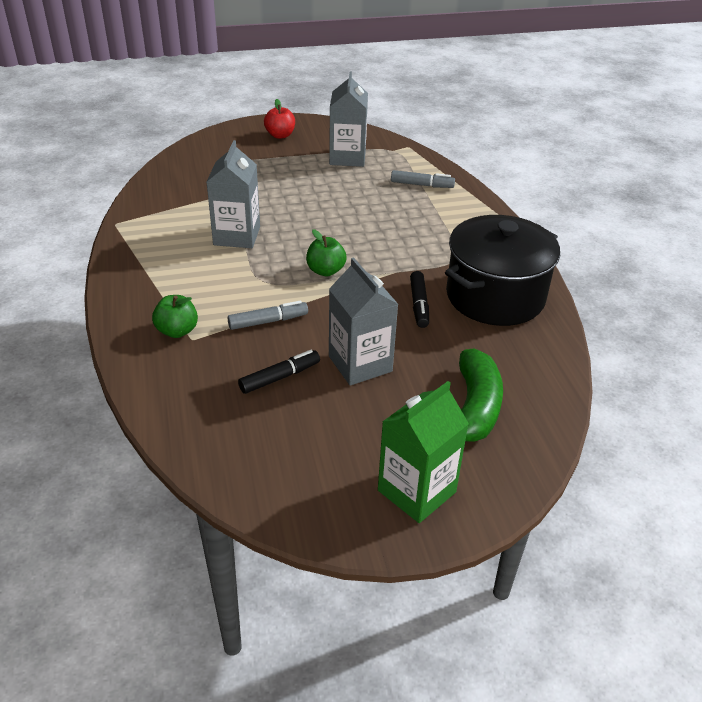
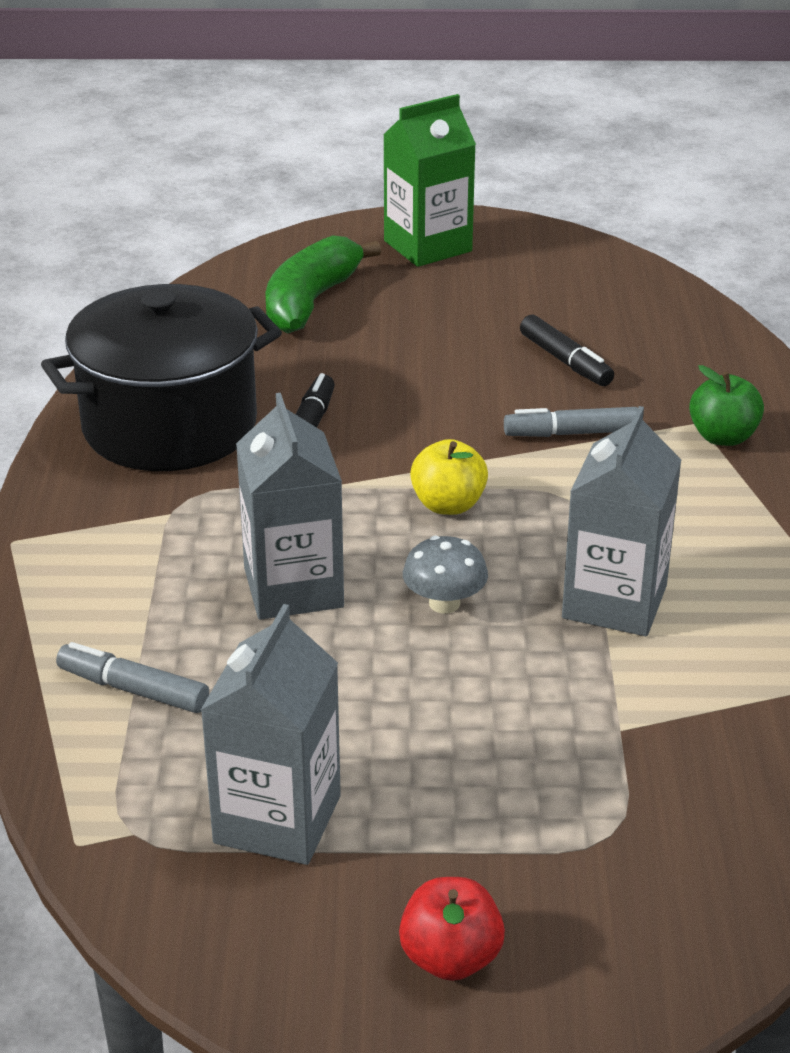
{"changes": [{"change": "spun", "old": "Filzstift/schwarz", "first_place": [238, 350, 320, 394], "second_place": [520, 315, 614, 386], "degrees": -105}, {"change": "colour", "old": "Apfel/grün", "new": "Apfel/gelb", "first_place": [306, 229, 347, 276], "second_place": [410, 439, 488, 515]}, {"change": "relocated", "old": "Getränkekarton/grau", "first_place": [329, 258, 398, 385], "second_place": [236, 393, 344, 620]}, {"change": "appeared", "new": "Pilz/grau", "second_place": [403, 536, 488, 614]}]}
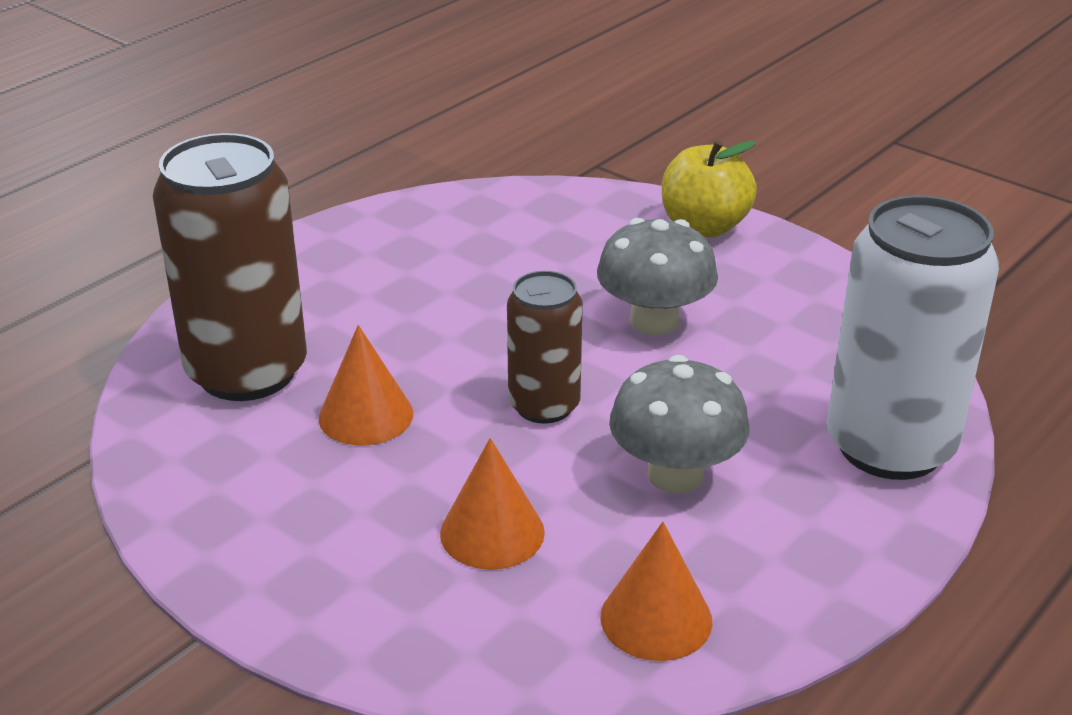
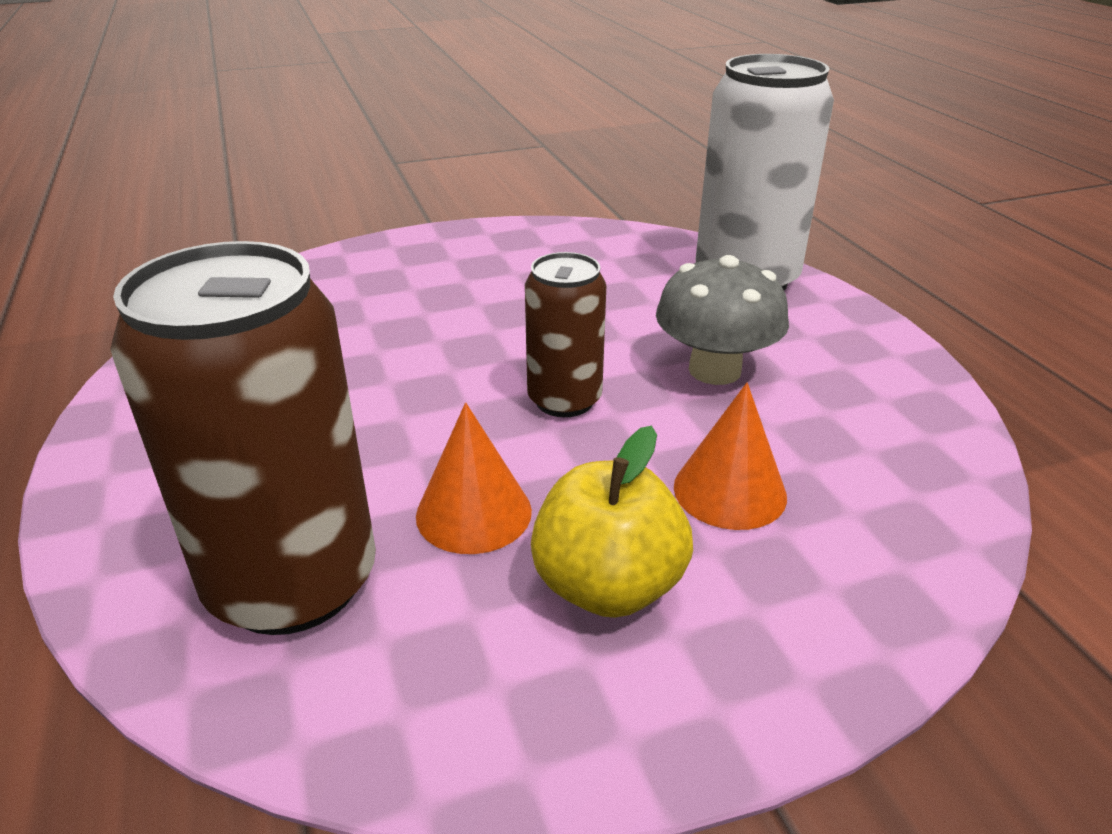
{"changes": [{"change": "missing", "old": "Pilz/grau", "first_place": [597, 218, 718, 335]}, {"change": "missing", "old": "Kegel/orange", "first_place": [600, 522, 712, 661]}, {"change": "relocated", "old": "Apfel/gelb", "first_place": [662, 140, 757, 237], "second_place": [531, 426, 693, 618]}]}
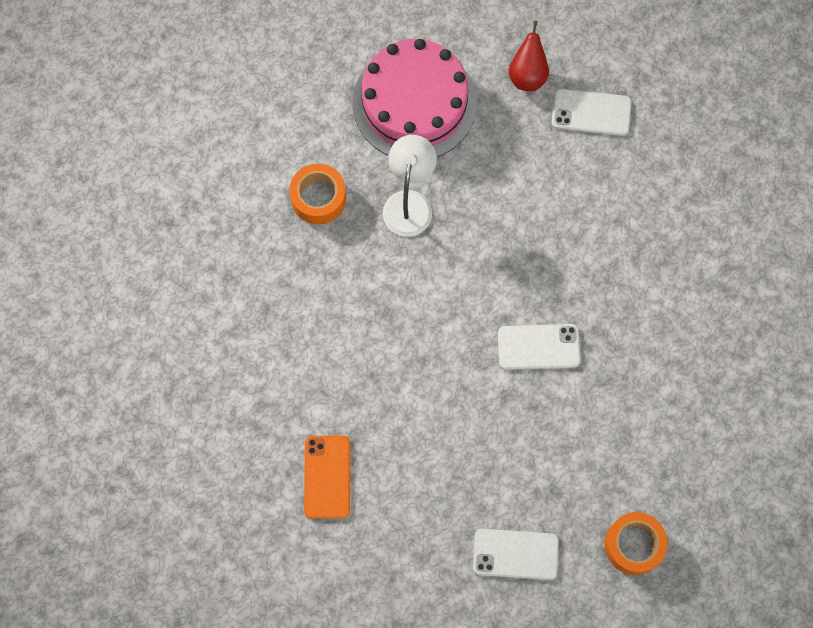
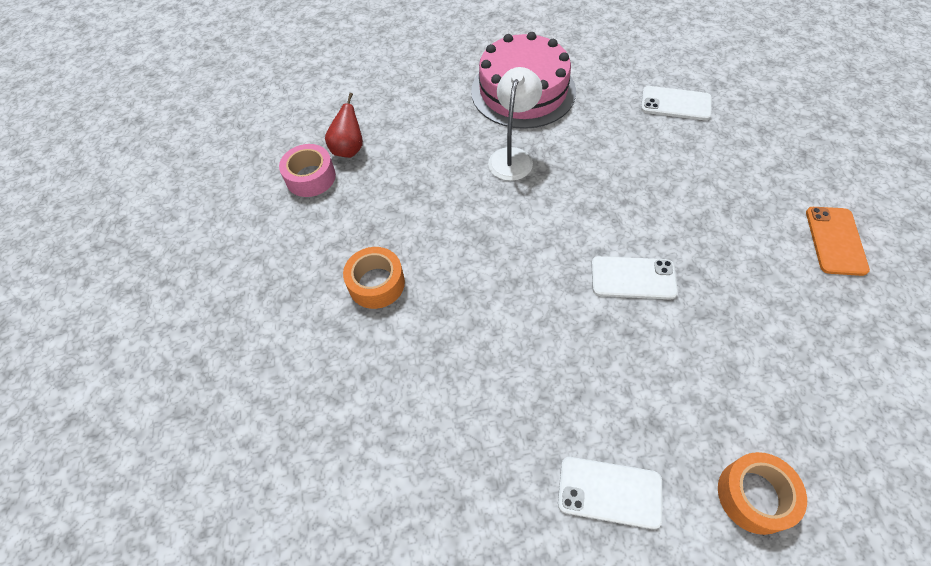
{"changes": [{"change": "relocated", "old": "Klebeband/orange", "first_place": [289, 164, 346, 224], "second_place": [343, 247, 405, 309]}, {"change": "relocated", "old": "Handy/orange", "first_place": [304, 436, 350, 519], "second_place": [806, 207, 870, 276]}, {"change": "relocated", "old": "Birne/rot", "first_place": [508, 21, 549, 91], "second_place": [325, 93, 363, 158]}, {"change": "appeared", "new": "Klebeband/rosa", "second_place": [279, 144, 336, 197]}]}
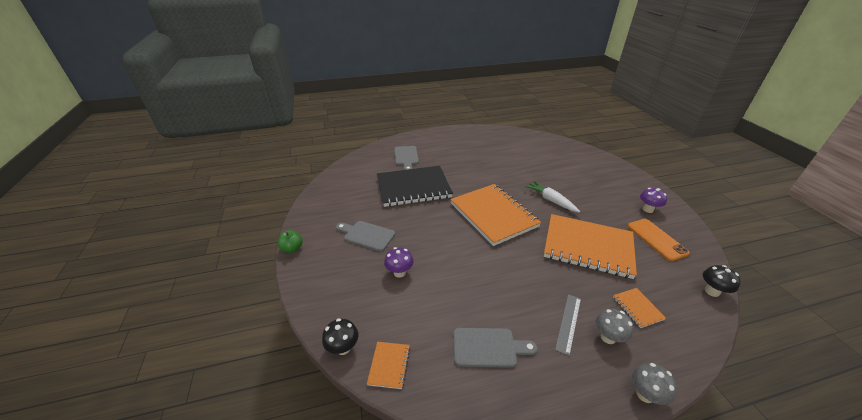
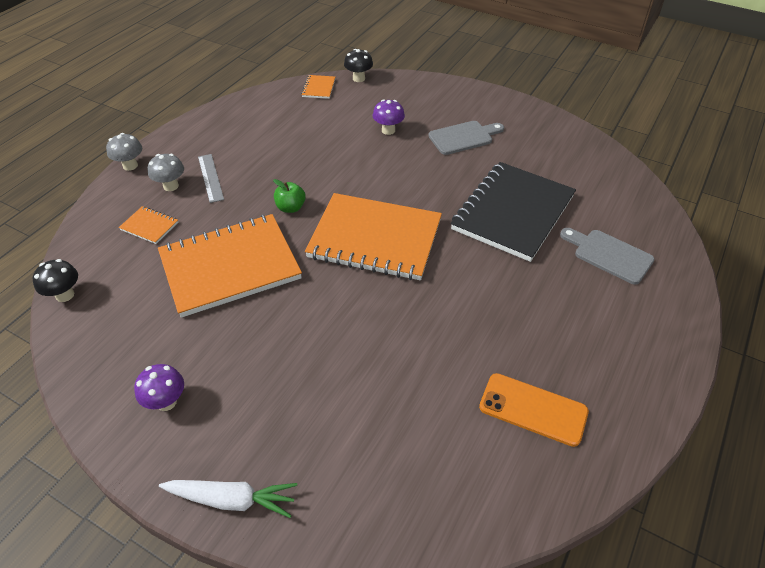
{"changes": [{"change": "relocated", "old": "Apfel/grün", "first_place": [278, 230, 303, 253], "second_place": [273, 179, 306, 213]}, {"change": "spun", "old": "Notizbuch/orange", "first_place": [367, 342, 410, 389], "second_place": [301, 75, 335, 99], "degrees": 45}, {"change": "missing", "old": "Schneidebrett/grau", "first_place": [453, 328, 537, 368]}, {"change": "relocated", "old": "Karotte/weiß", "first_place": [525, 181, 580, 213], "second_place": [159, 480, 297, 518]}, {"change": "relocated", "old": "Handy/orange", "first_place": [627, 219, 690, 261], "second_place": [479, 373, 589, 447]}]}
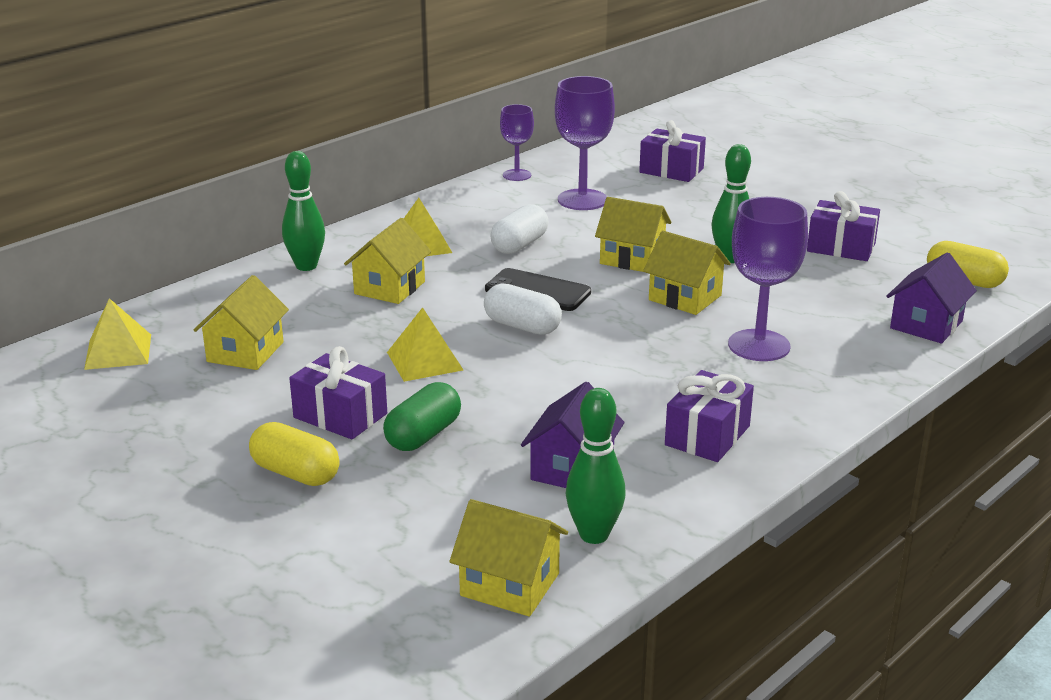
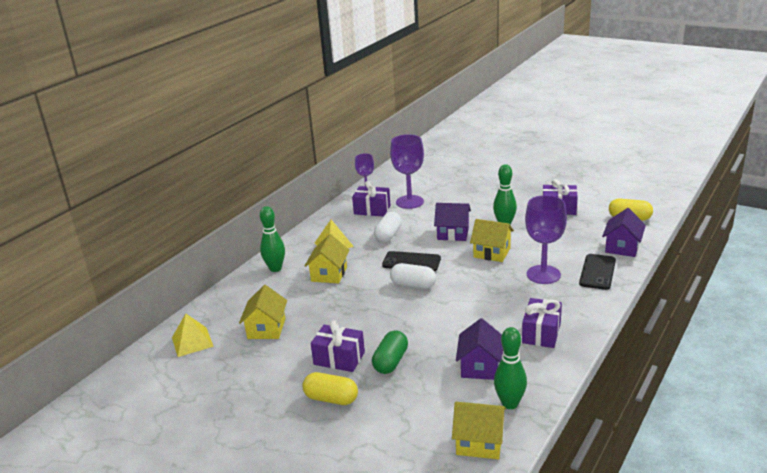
{"changes": [{"change": "missing", "old": "Pyramide/gelb", "first_place": [387, 307, 463, 382]}, {"change": "colour", "old": "Haus/gelb", "new": "Haus/lila", "first_place": [595, 197, 672, 272], "second_place": [434, 203, 471, 241]}, {"change": "relocated", "old": "Geschenk/lila", "first_place": [639, 120, 706, 182], "second_place": [352, 181, 390, 216]}, {"change": "appeared", "new": "Handy/schwarz", "second_place": [579, 254, 616, 290]}]}
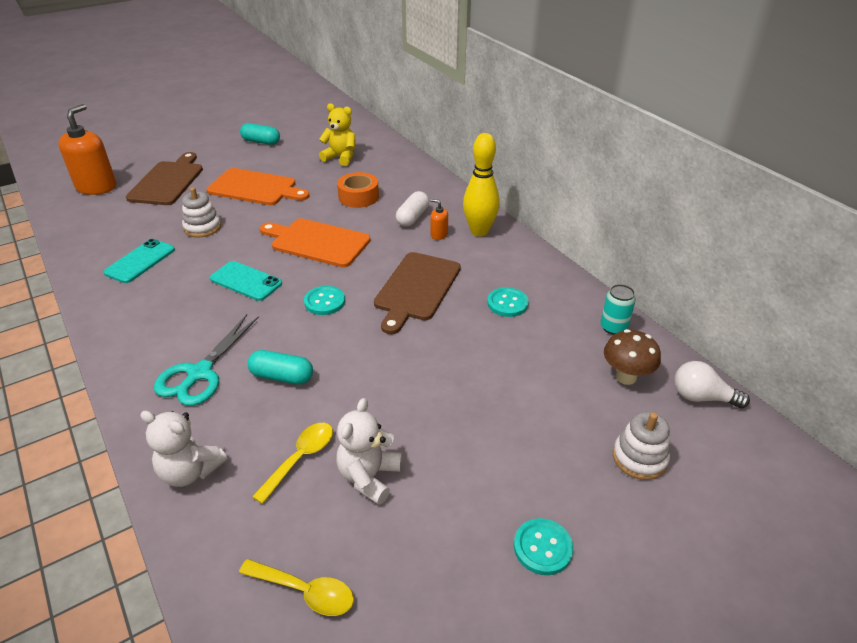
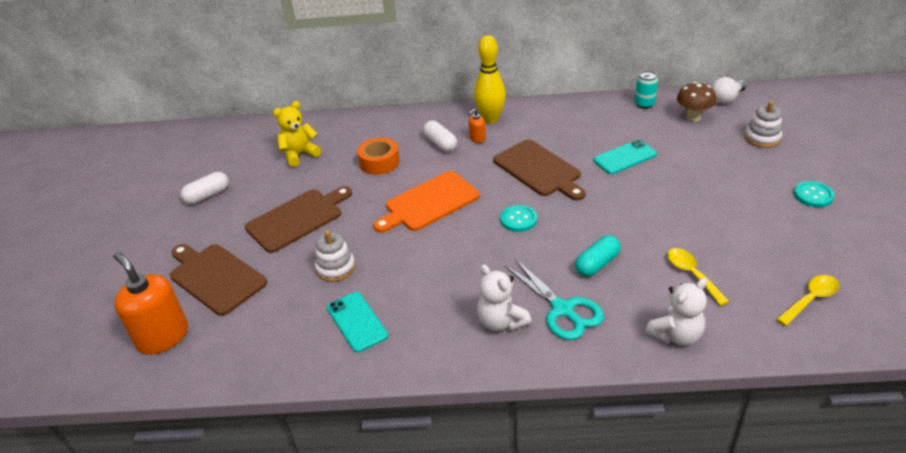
{"changes": [{"change": "colour", "old": "Schneidebrett/orange", "new": "Schneidebrett/braun", "first_place": [207, 168, 310, 205], "second_place": [245, 186, 352, 253]}, {"change": "relocated", "old": "Handy/türkis", "first_place": [210, 261, 282, 301], "second_place": [593, 140, 657, 174]}, {"change": "colour", "old": "Kapsel/türkis", "new": "Kapsel/weiß", "first_place": [240, 123, 280, 145], "second_place": [180, 172, 229, 204]}, {"change": "relocated", "old": "Teddybär/weiß", "first_place": [336, 398, 402, 505], "second_place": [477, 264, 531, 331]}, {"change": "missing", "old": "Knopf/türkis", "first_place": [487, 287, 529, 317]}]}
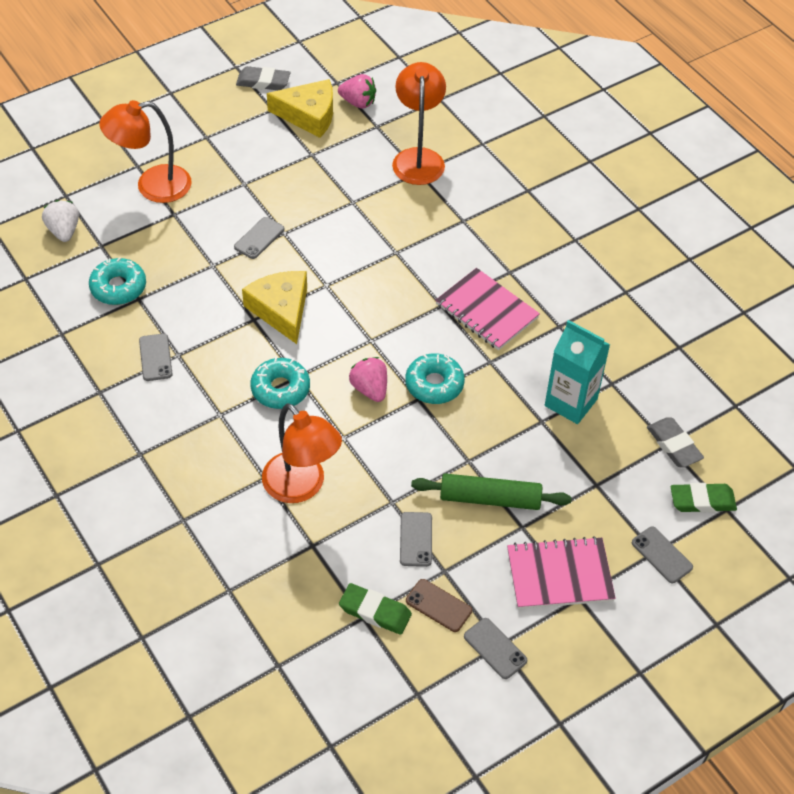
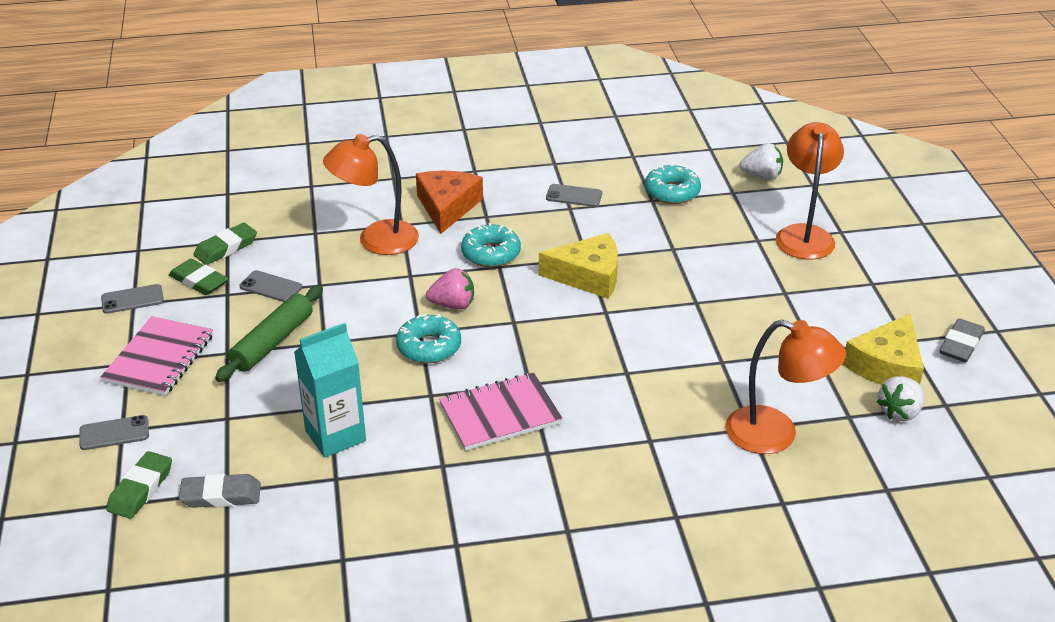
{"changes": [{"change": "missing", "old": "Handy/grau", "first_place": [234, 217, 284, 259]}, {"change": "colour", "old": "Erdbeere/rosa", "new": "Erdbeere/weiß", "first_place": [338, 74, 376, 109], "second_place": [877, 376, 924, 421]}, {"change": "exchanged", "old": "Handy/braun", "new": "Radiergummi/grün", "first_place": [406, 579, 472, 632], "second_place": [169, 259, 229, 295]}, {"change": "appeared", "new": "Käse/orange", "second_place": [416, 170, 483, 234]}]}
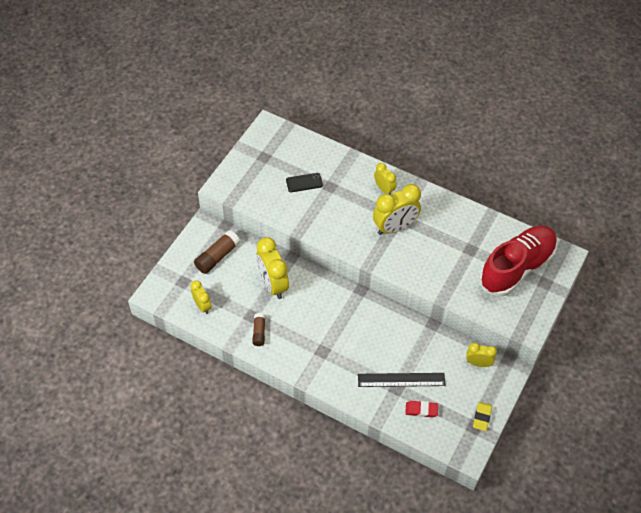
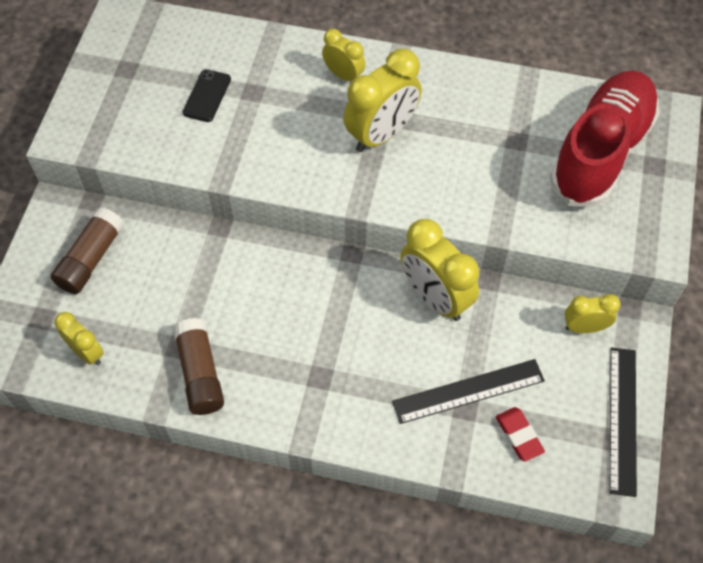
{"changes": [{"change": "size", "old": "Klebestift/braun", "first_place": [252, 313, 266, 346], "second_place": [173, 318, 224, 415], "factor": 1.6}, {"change": "relocated", "old": "Wecker/gelb", "first_place": [256, 237, 289, 299], "second_place": [401, 219, 479, 321]}, {"change": "spun", "old": "Handy/schwarz", "first_place": [286, 173, 323, 192], "second_place": [183, 69, 231, 122], "degrees": -45}, {"change": "spun", "old": "Radiergummi/rot", "first_place": [405, 401, 438, 417], "second_place": [496, 407, 545, 462], "degrees": 75}, {"change": "exchanged", "old": "Radiergummi/gelb", "new": "Lineal/schwarz", "first_place": [473, 402, 492, 431], "second_place": [610, 348, 637, 497]}]}
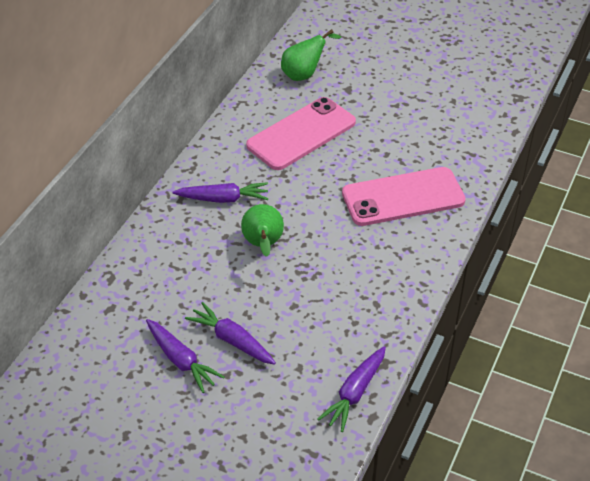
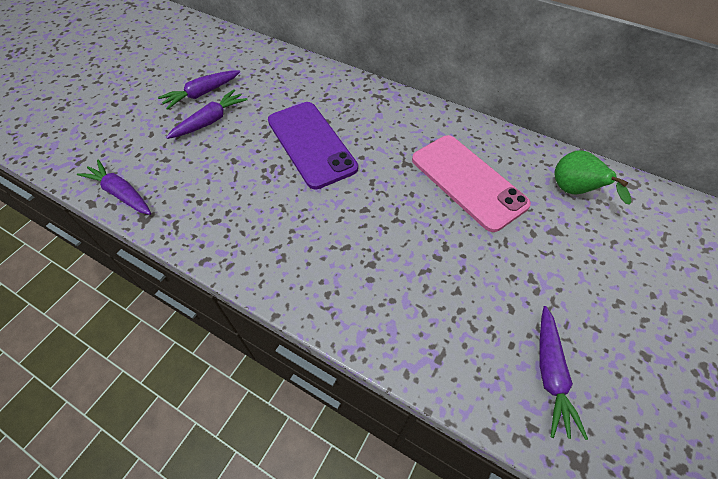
{"changes": [{"change": "relocated", "old": "Karotte/lila", "first_place": [172, 182, 268, 203], "second_place": [540, 306, 588, 440]}, {"change": "exchanged", "old": "Birne/grün", "new": "Handy/lila", "first_place": [241, 204, 284, 257], "second_place": [268, 102, 358, 190]}, {"change": "missing", "old": "Handy/rosa", "first_place": [342, 167, 466, 226]}]}
